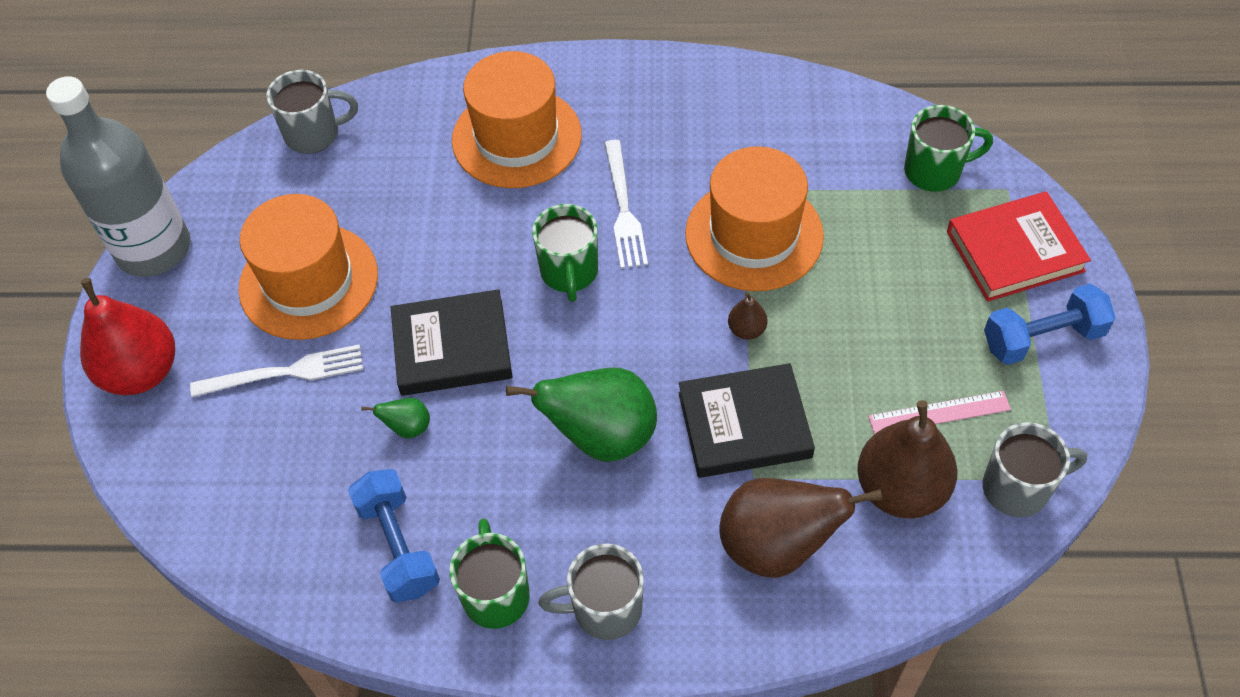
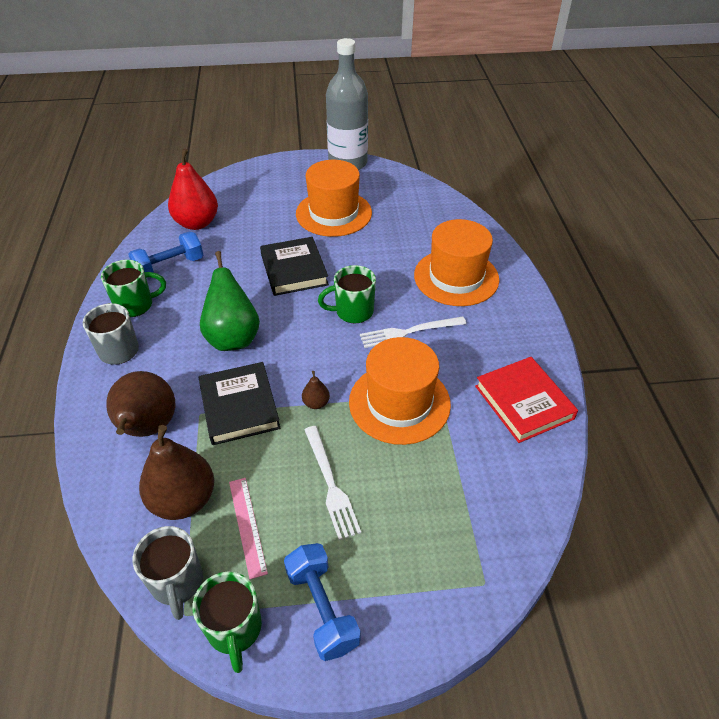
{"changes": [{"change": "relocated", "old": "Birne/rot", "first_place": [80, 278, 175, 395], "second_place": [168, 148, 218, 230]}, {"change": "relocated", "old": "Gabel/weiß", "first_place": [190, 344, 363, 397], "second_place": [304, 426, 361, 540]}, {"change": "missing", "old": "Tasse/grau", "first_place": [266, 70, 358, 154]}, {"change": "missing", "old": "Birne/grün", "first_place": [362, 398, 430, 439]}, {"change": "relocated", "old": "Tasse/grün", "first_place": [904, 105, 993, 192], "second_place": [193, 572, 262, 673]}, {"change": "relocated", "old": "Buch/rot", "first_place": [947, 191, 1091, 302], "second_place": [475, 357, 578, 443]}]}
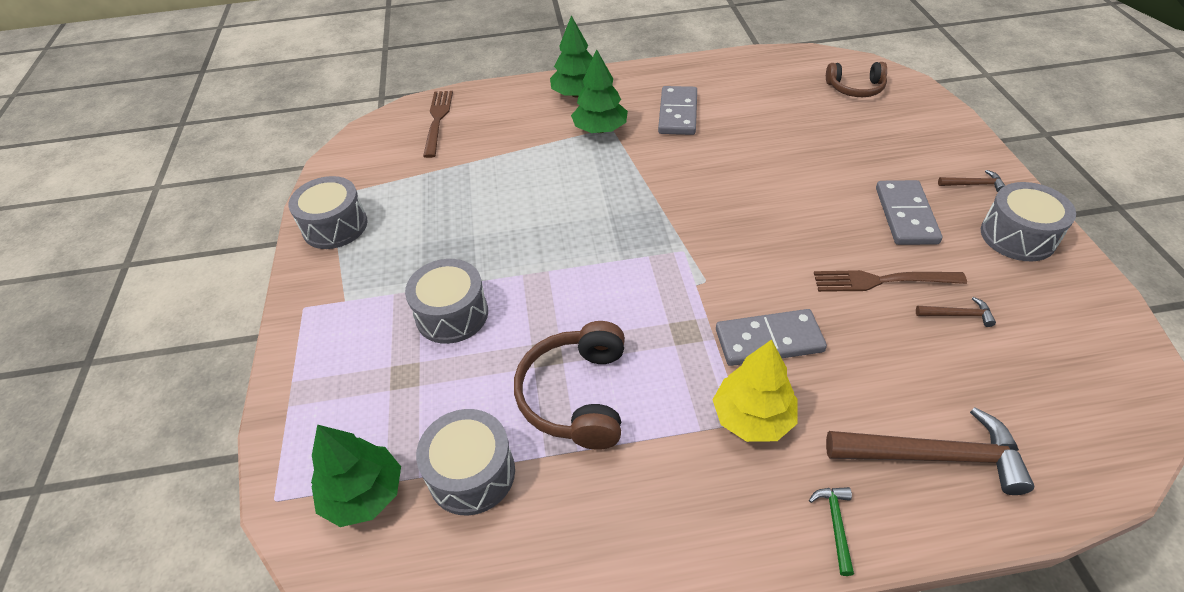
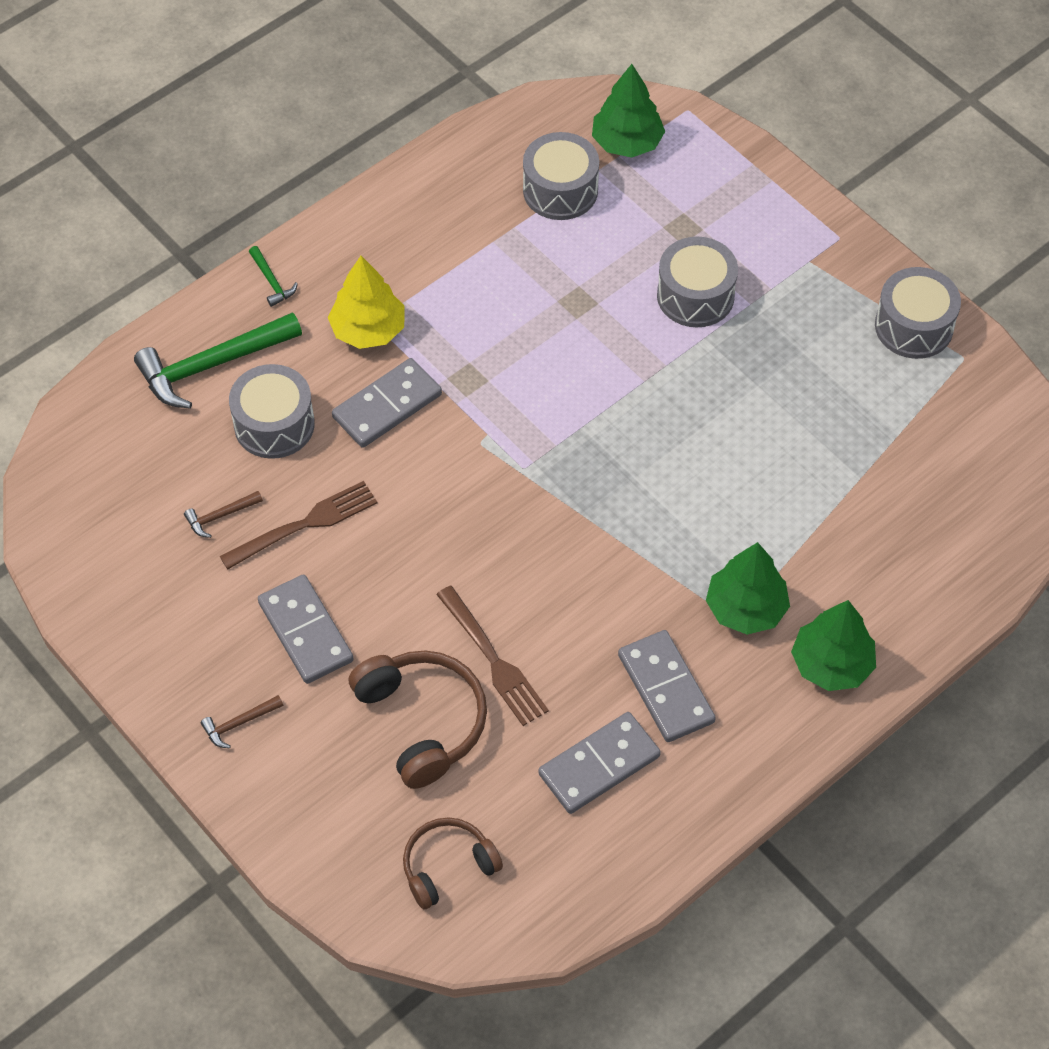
{"changes": [{"change": "relocated", "old": "Gabel/braun", "first_place": [423, 91, 453, 158], "second_place": [436, 586, 549, 726]}, {"change": "relocated", "old": "Kopfhörer/braun", "first_place": [514, 321, 625, 450], "second_place": [349, 651, 487, 789]}, {"change": "colour", "old": "Hammer/braun", "new": "Hammer/grün", "first_place": [826, 407, 1034, 495], "second_place": [134, 312, 302, 409]}, {"change": "relocated", "old": "Trommel/grau", "first_place": [981, 182, 1076, 261], "second_place": [229, 364, 315, 459]}, {"change": "appeared", "new": "Dominostein/grau", "second_place": [538, 712, 661, 814]}]}
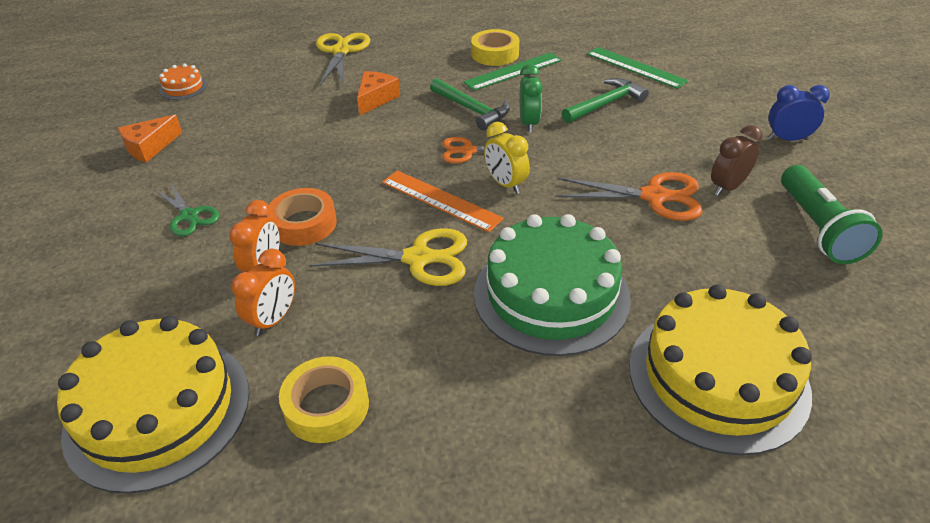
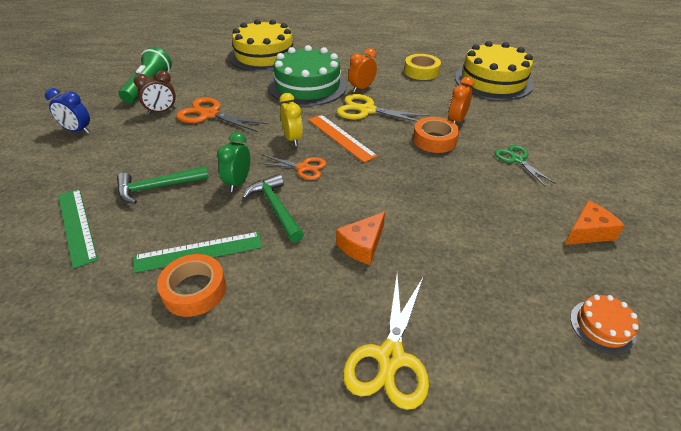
{"changes": [{"change": "relocated", "old": "Wecker/orange", "first_place": [232, 249, 295, 336], "second_place": [348, 48, 377, 92]}, {"change": "colour", "old": "Klebeband/gelb", "new": "Klebeband/orange", "first_place": [471, 29, 519, 66], "second_place": [157, 254, 226, 317]}]}
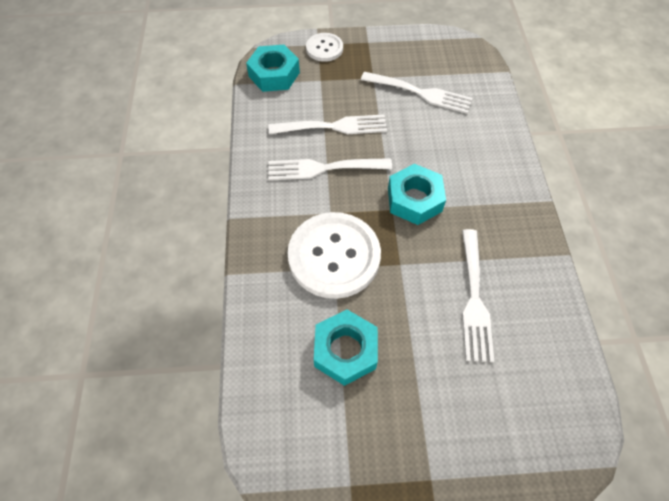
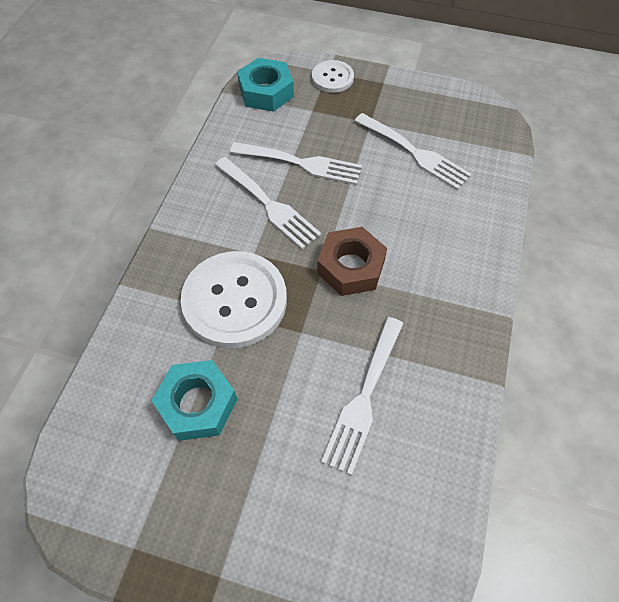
{"changes": [{"change": "spun", "old": "Gabel/weiß", "first_place": [268, 158, 392, 180], "second_place": [215, 157, 321, 249], "degrees": -150}, {"change": "colour", "old": "Sechskantmutter/türkis", "new": "Sechskantmutter/braun", "first_place": [388, 164, 446, 225], "second_place": [317, 227, 387, 296]}]}
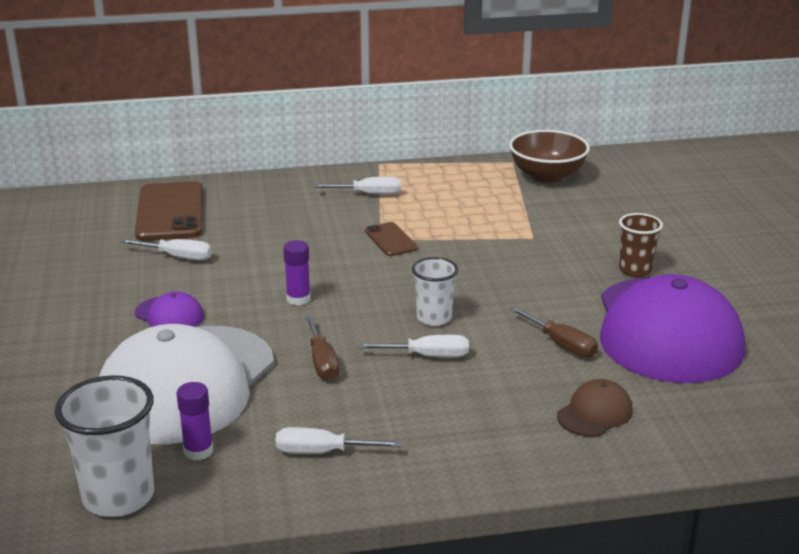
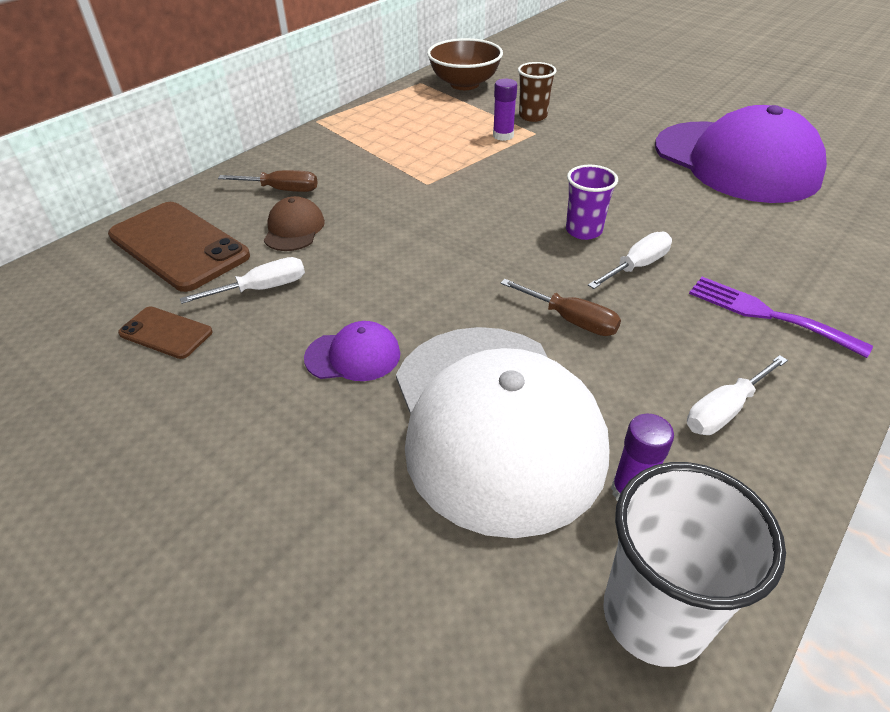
{"changes": [{"change": "relocated", "old": "Klebestift/lila", "first_place": [283, 240, 311, 305], "second_place": [493, 79, 517, 141]}, {"change": "missing", "old": "Schraubenzieher/weiß", "first_place": [314, 177, 401, 195]}, {"change": "relocated", "old": "Handy/braun", "first_place": [365, 222, 418, 256], "second_place": [118, 306, 213, 359]}, {"change": "colour", "old": "Becher/weiß", "new": "Becher/lila", "first_place": [412, 257, 458, 326], "second_place": [566, 165, 618, 240]}, {"change": "relocated", "old": "Schraubenzieher/braun", "first_place": [509, 306, 598, 358], "second_place": [218, 170, 317, 192]}, {"change": "relocated", "old": "Kappe/braun", "first_place": [557, 379, 633, 437], "second_place": [264, 196, 325, 251]}, {"change": "relocated", "old": "Becher/braun", "first_place": [619, 213, 663, 277], "second_place": [518, 62, 557, 122]}, {"change": "appeared", "new": "Gabel/lila", "second_place": [689, 277, 873, 358]}]}
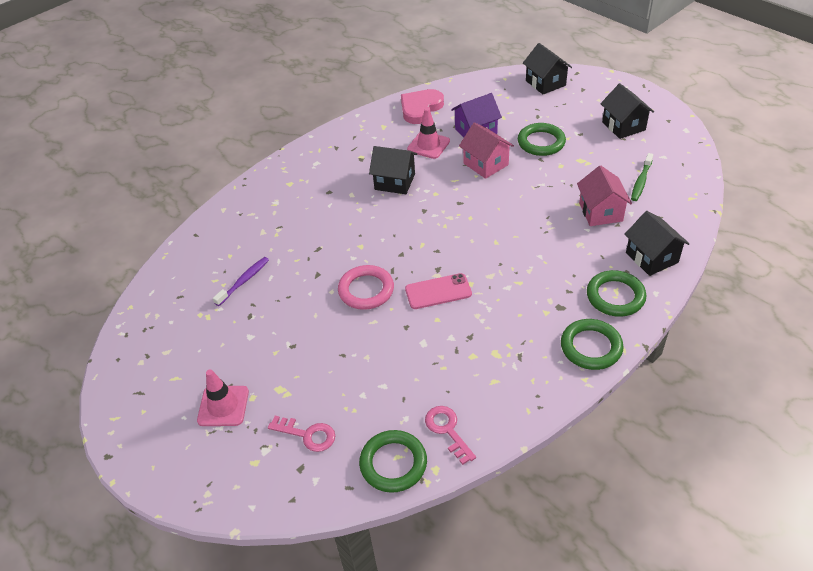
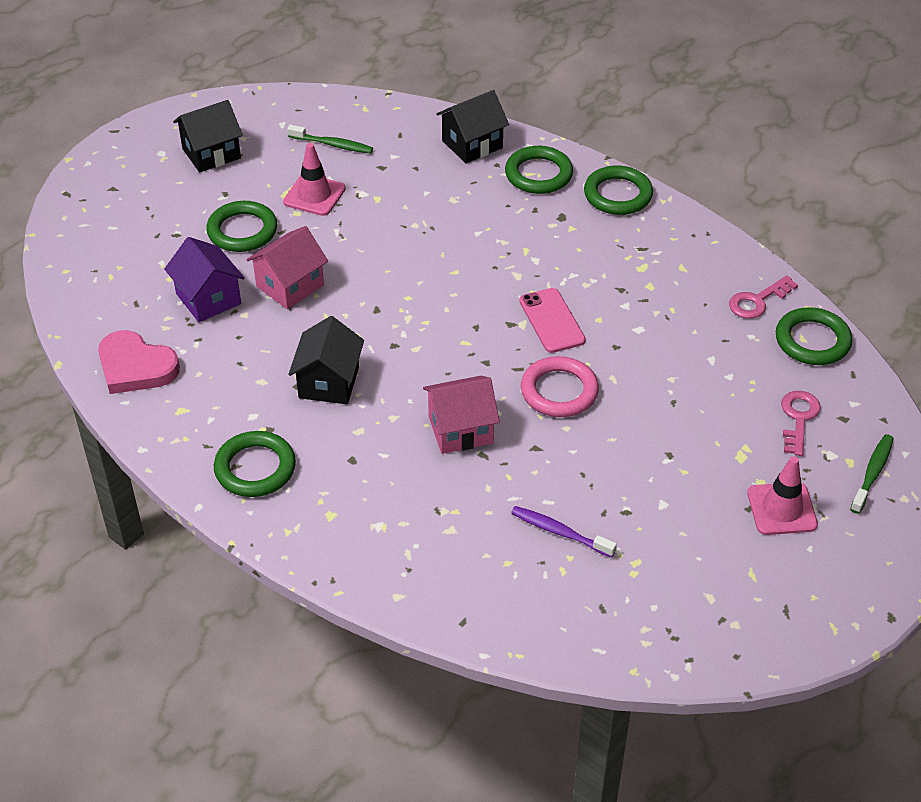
{"changes": [{"change": "relocated", "old": "Leitkegel/rosa", "first_place": [407, 108, 450, 159], "second_place": [283, 143, 345, 216]}, {"change": "missing", "old": "Haus/schwarz", "first_place": [523, 43, 572, 94]}, {"change": "relocated", "old": "Haus/rosa", "first_place": [577, 165, 632, 226], "second_place": [423, 376, 500, 454]}, {"change": "appeared", "new": "Ring/grün", "second_place": [214, 431, 296, 497]}, {"change": "appeared", "new": "Zahnbürste/grün", "second_place": [850, 434, 894, 514]}]}
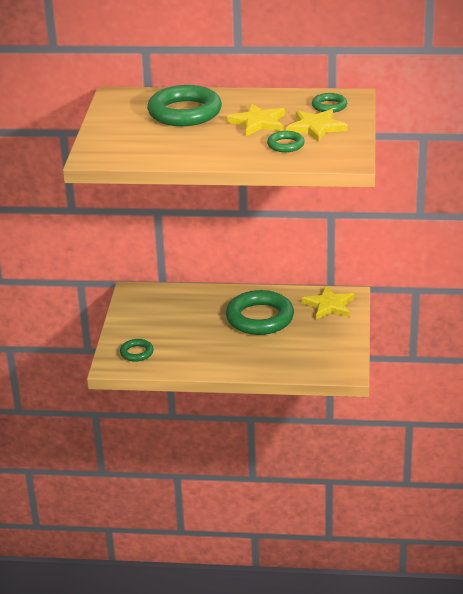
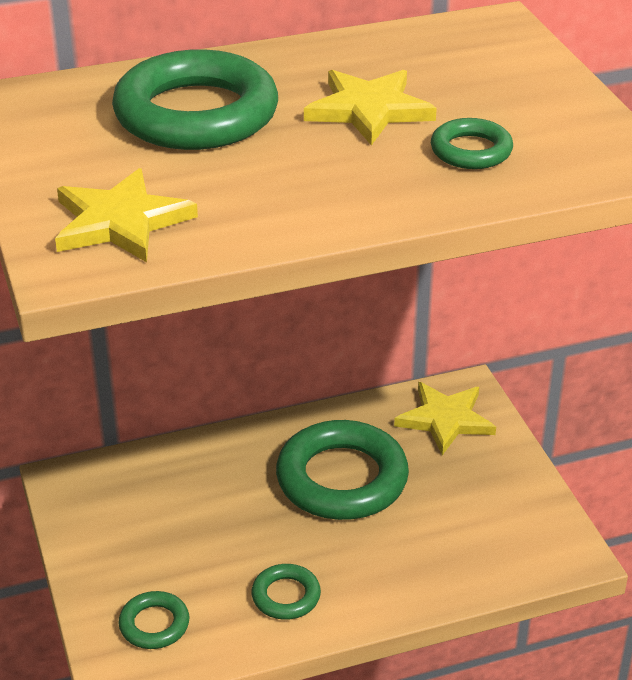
{"changes": [{"change": "relocated", "old": "Stern/gelb", "first_place": [286, 109, 348, 142], "second_place": [55, 168, 198, 262]}, {"change": "relocated", "old": "Ring/grün", "first_place": [312, 93, 347, 113], "second_place": [251, 564, 321, 620]}]}
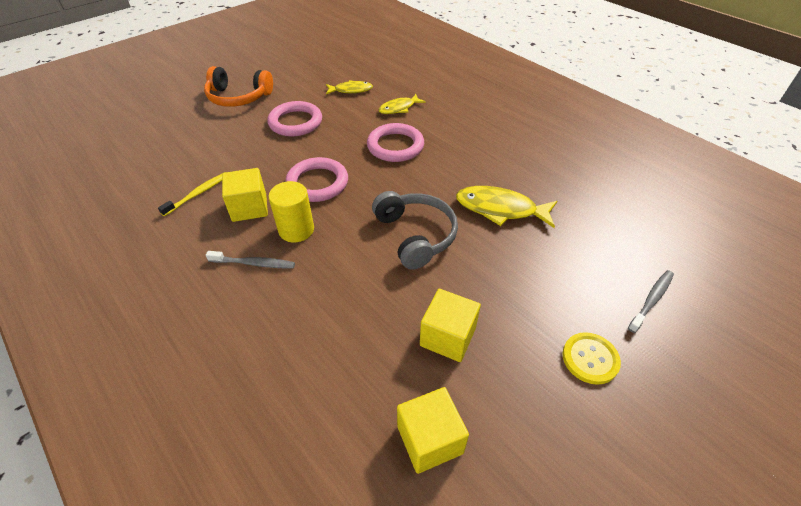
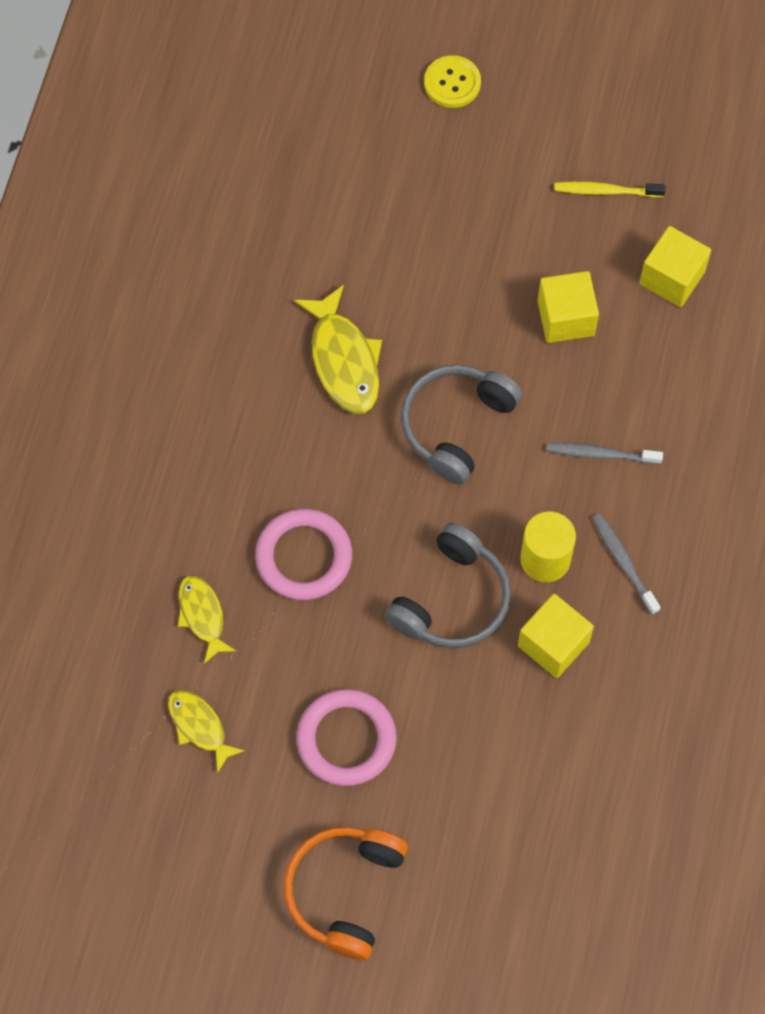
{"changes": [{"change": "relocated", "old": "Zahnbürste/gelb", "first_place": [158, 172, 226, 216], "second_place": [554, 182, 666, 197]}, {"change": "spun", "old": "Kopfhörer/orange", "first_place": [204, 66, 273, 107], "second_place": [284, 827, 408, 960], "degrees": -135}, {"change": "exchanged", "old": "Ring/rosa", "new": "Kopfhörer/grau", "first_place": [285, 157, 348, 202], "second_place": [385, 523, 511, 649]}, {"change": "spun", "old": "Fisch/gelb", "first_place": [378, 94, 426, 114], "second_place": [178, 575, 236, 664], "degrees": -135}, {"change": "relocated", "old": "Knopf/gelb", "first_place": [562, 332, 621, 385], "second_place": [424, 55, 481, 108]}, {"change": "relocated", "old": "Zahnbürste/grau", "first_place": [628, 270, 674, 333], "second_place": [547, 442, 663, 464]}]}
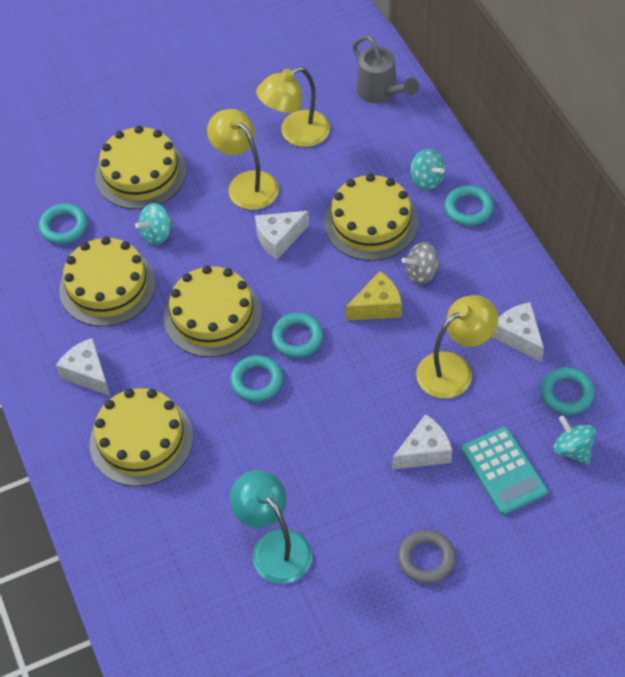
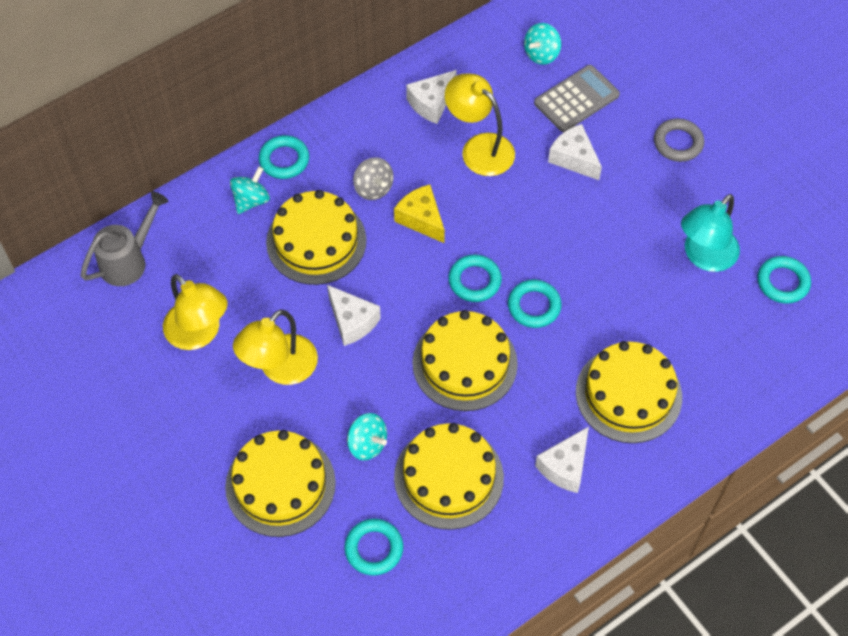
{"changes": [{"change": "colour", "old": "Taschenrechner/türkis", "new": "Taschenrechner/grau", "first_place": [462, 427, 548, 515], "second_place": [534, 65, 620, 132]}, {"change": "relocated", "old": "Ring/türkis", "first_place": [541, 367, 595, 415], "second_place": [757, 256, 811, 304]}]}
